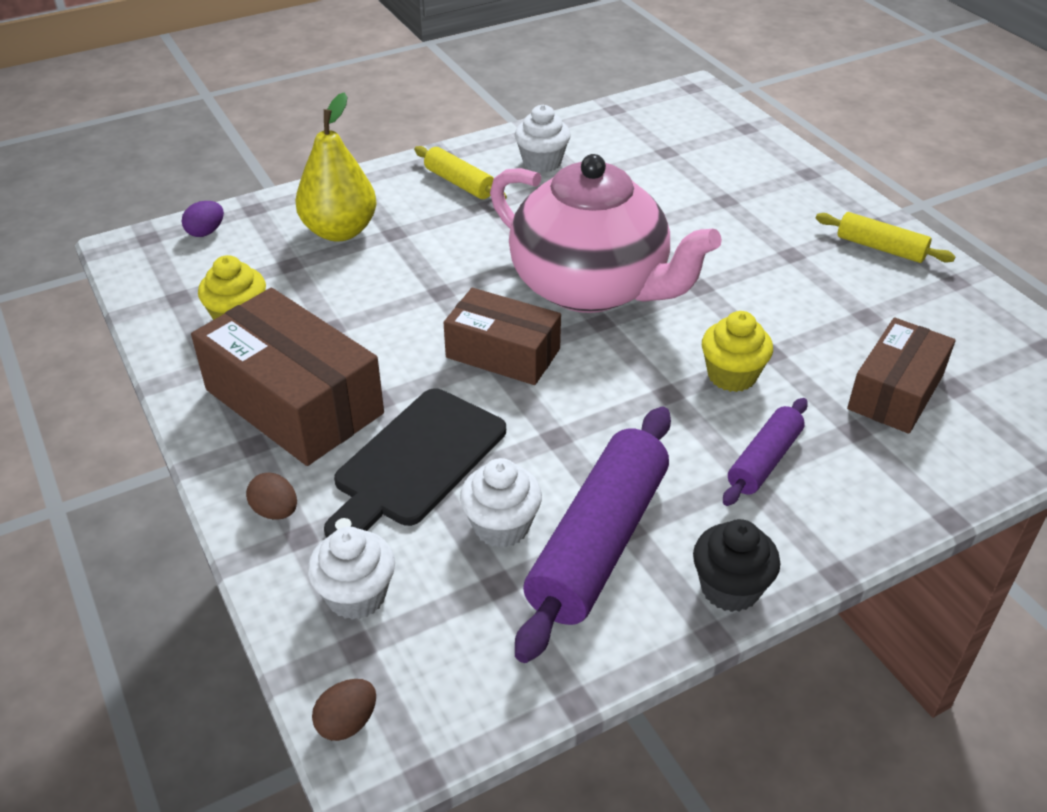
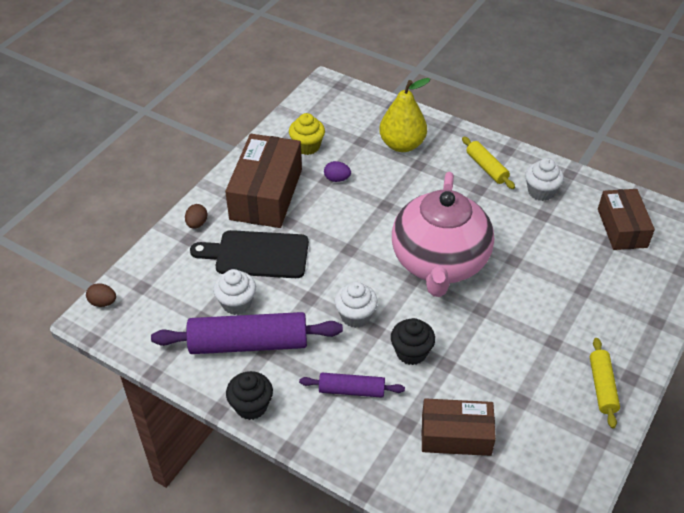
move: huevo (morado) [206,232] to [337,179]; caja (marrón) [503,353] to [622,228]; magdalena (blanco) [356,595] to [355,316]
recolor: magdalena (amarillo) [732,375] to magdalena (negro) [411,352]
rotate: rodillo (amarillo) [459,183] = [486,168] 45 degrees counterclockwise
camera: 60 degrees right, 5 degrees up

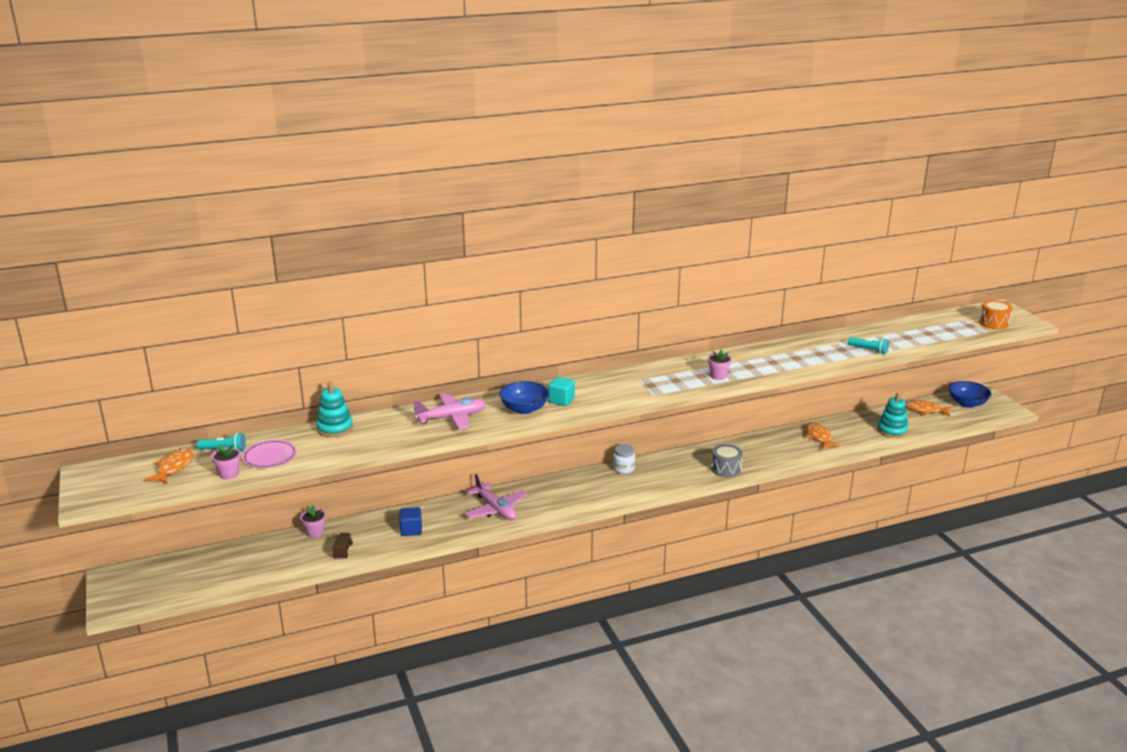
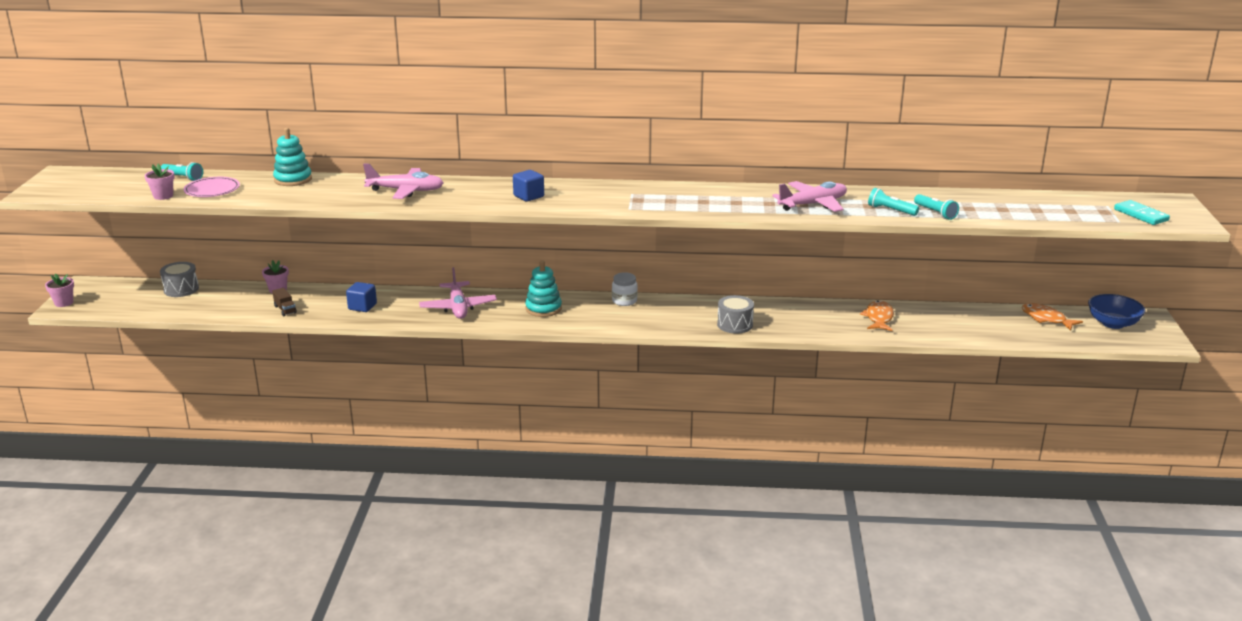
delete: cuenco (azul) [524,409]; pez (naranja) [173,467]
insert: avión (rosa) [813,204]; lámpara de mano (turquesa) [890,210]; tambor (gris) [181,289]
move: maceta (rosa) [718,376] to [64,303]; juguete apilable (turquesa) [892,431] to [543,309]
replace: tambor (naranja) [993,323] to ficha de dominó (turquesa) [1141,215]
recolor: cubo (turquesa) [561,400] to cubo (azul) [528,196]
rotate: camión (marrón) [343,551] = [285,309] 120 degrees clockwise
camera: 25 degrees right, 0 degrees up

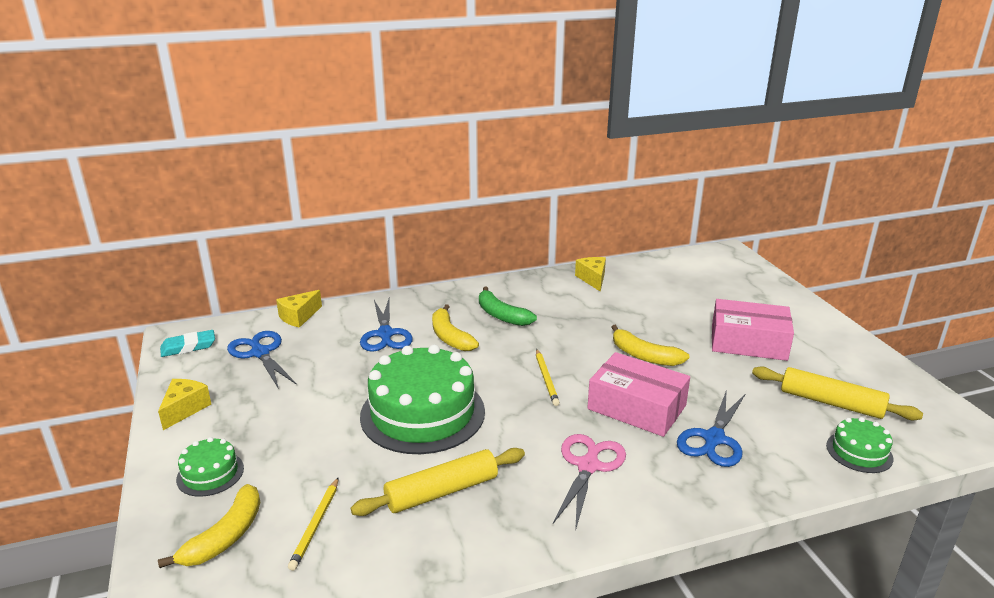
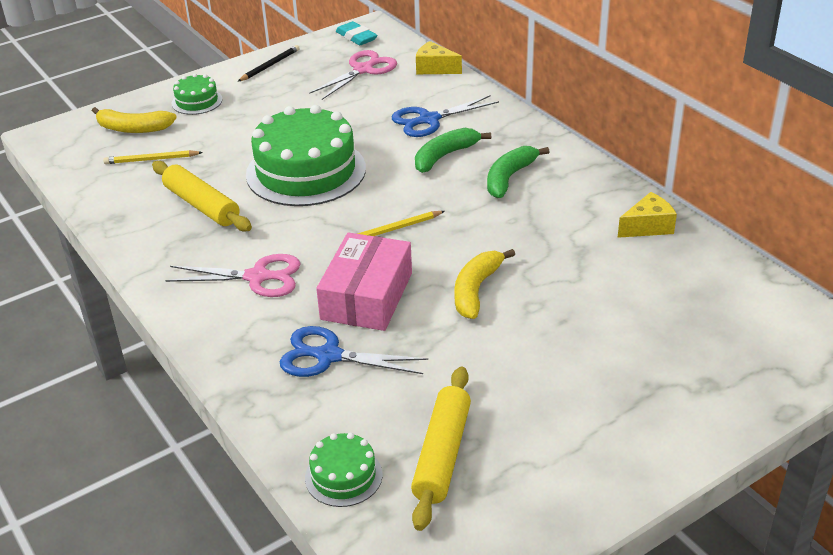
delete: caja (rosa) [748,342]
replace: queso (amarillo) [185,409] to lápiz (negro) [270,65]
recolor: plátano (amarillo) [450,337] to plátano (verde) [445,156]; tijeras (azul) [260,353] to tijeras (rosa) [363,70]
camera: 75 degrees right, 10 degrees up

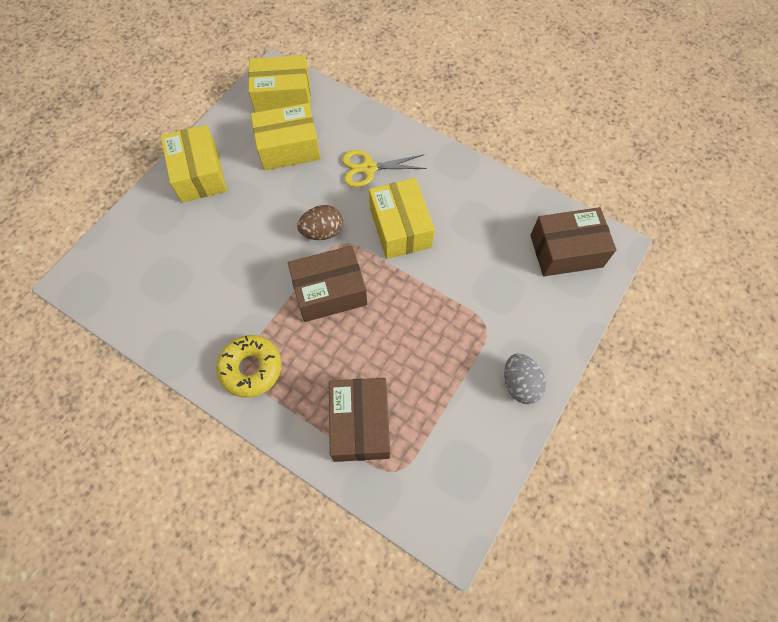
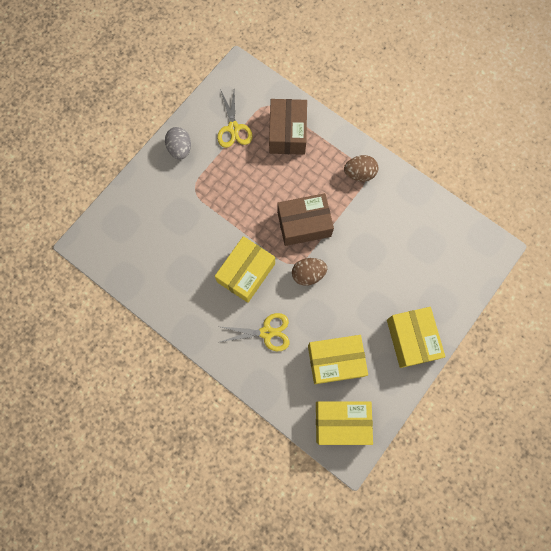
delete: caja (marrón) [566,251]
insert: tijeras (amarillo) [233,128]
replace: rosquilla (amarillo) [251,368] to huevo (marrón) [359,173]
rotate: caja (amarillo) [400,228] = [246,273] 45 degrees clockwise
camera: 175 degrees left, 10 degrees up

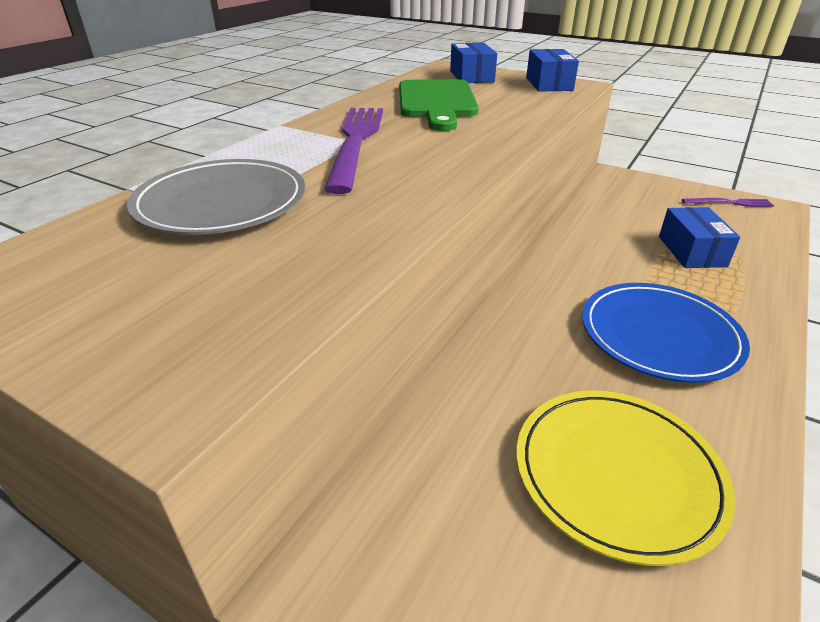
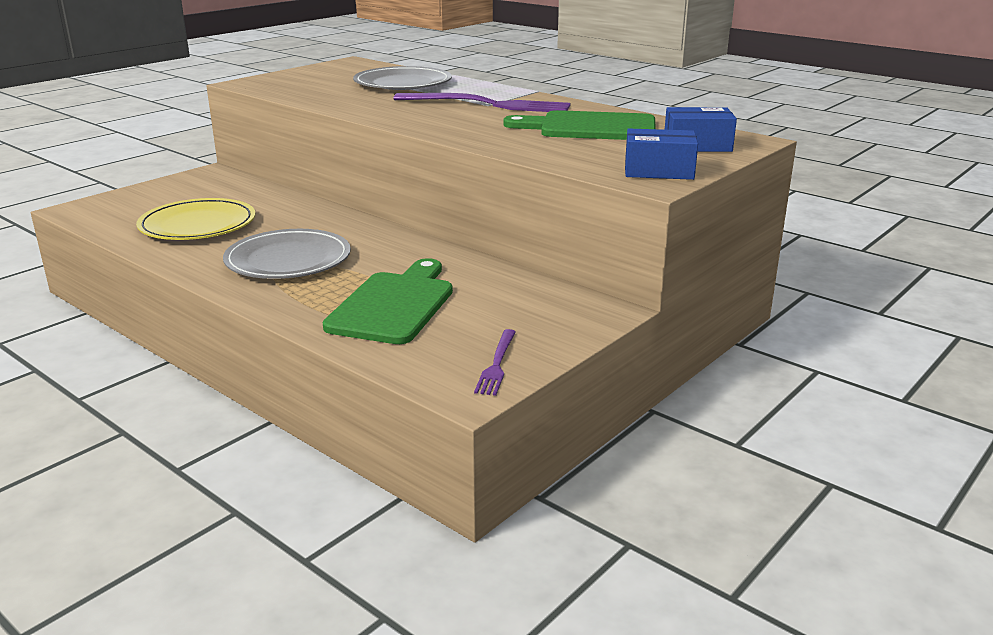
replace: caja (azul) [691,251] to tabla de cortar (verde) [394,305]
recolor: plato (azul) [659,335] to plato (gris) [288,260]
camera: 100 degrees right, 10 degrees down

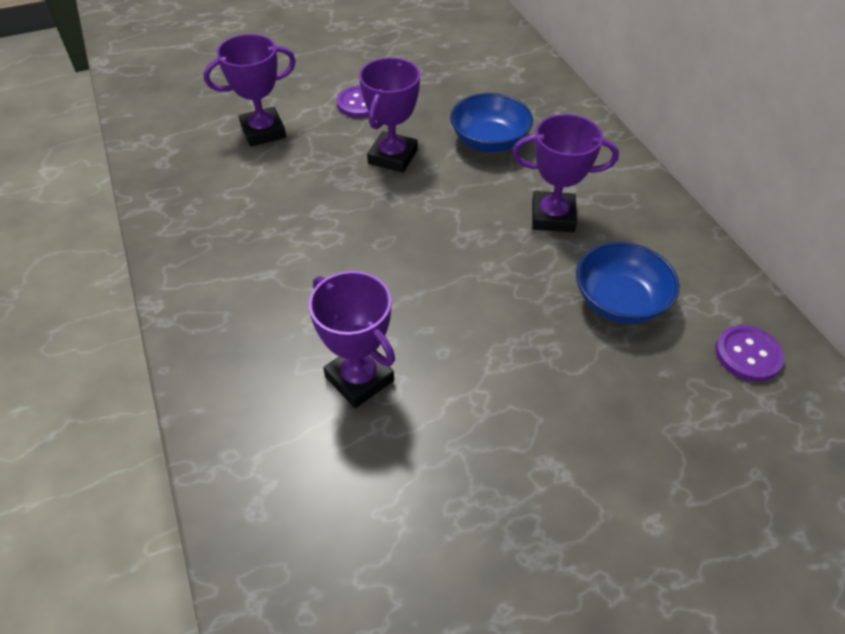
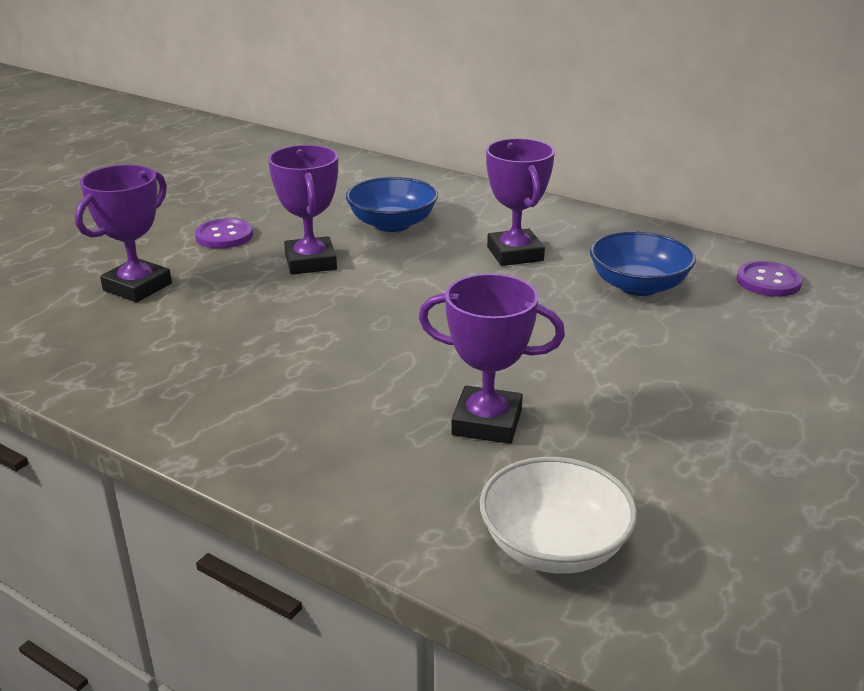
insert: cuenco (blanco) [554,546]
rotate: trofeo (morado) [553,216] = [515,254] 75 degrees counterclockwise
camera: 35 degrees left, 20 degrees down

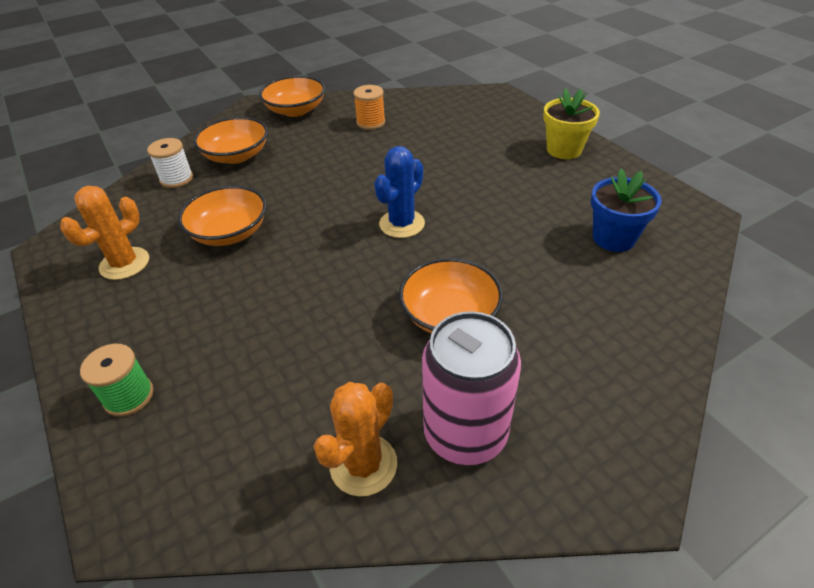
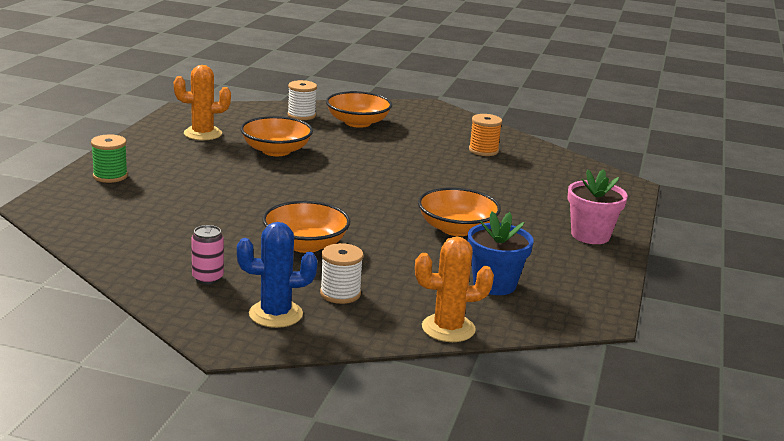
insert: carrete (blanco) [340,294]
move: cuenco (naranja) [296,110] to [456,229]; cactus (azul) [402,224] to [275,314]; cactus (naranja) [363,465] to [448,328]
recolor: maceta (amarillo) [564,150] to maceta (rosa) [590,235]
resize: lata (rosa) [465,434] = [207,278] x0.48
camera: 45 degrees right, 20 degrees down

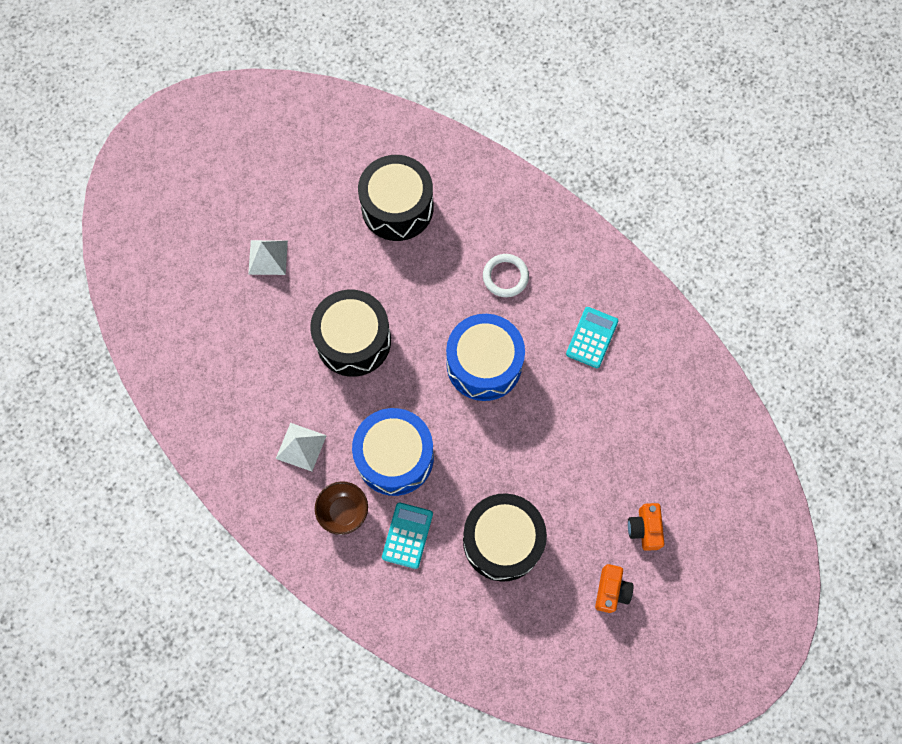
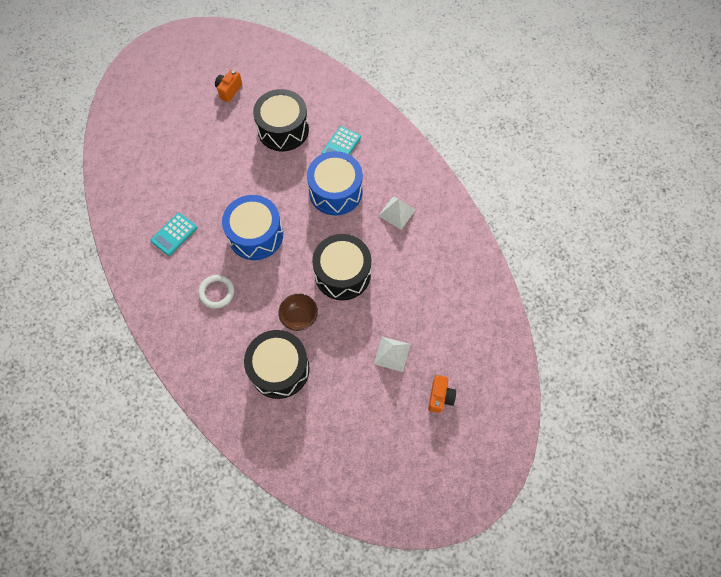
move: cuenco (marrón) [343,511] to [299,317]; cámara (naranja) [644,529] to [440,397]
camera: 165 degrees left, 5 degrees down

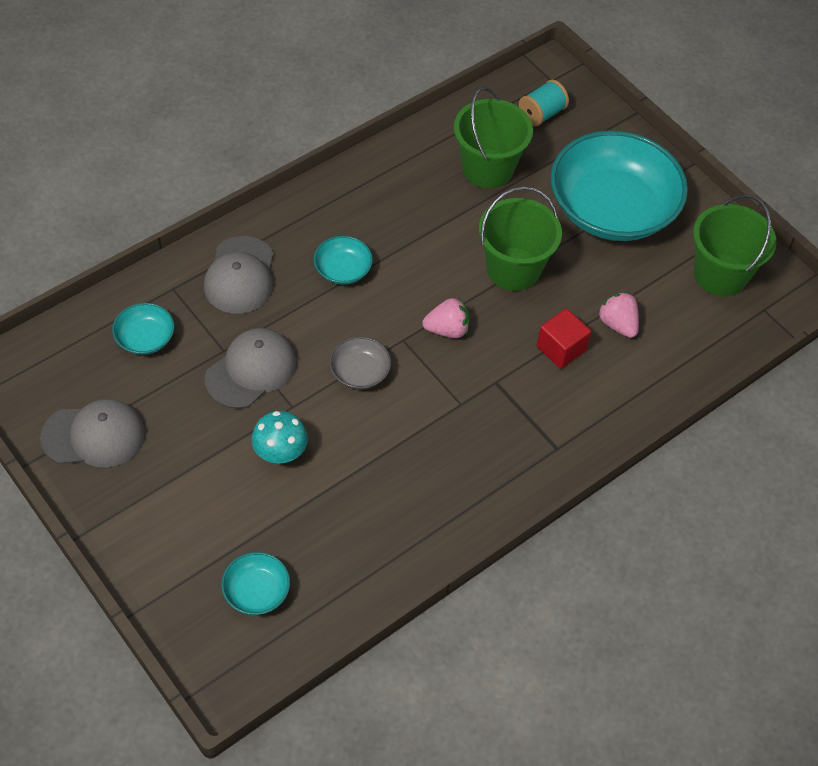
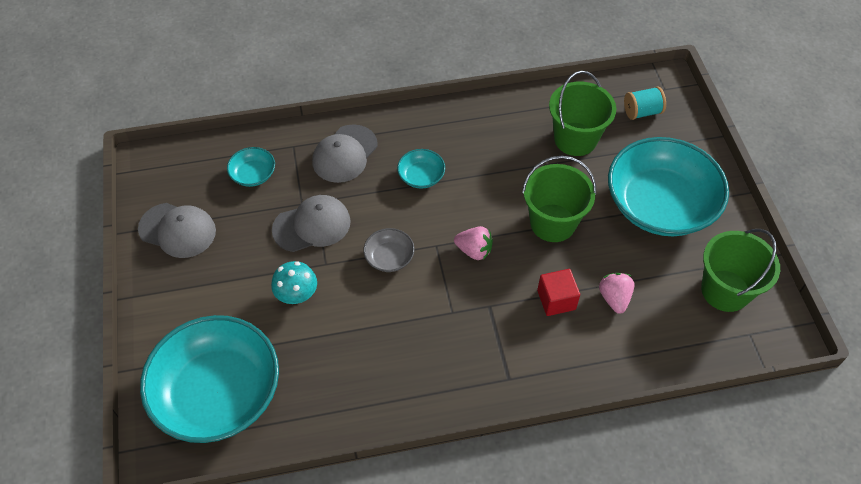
resize: cuenco (turquesa) [256,591] = [218,393] x2.39
camera: 30 degrees right, 0 degrees up

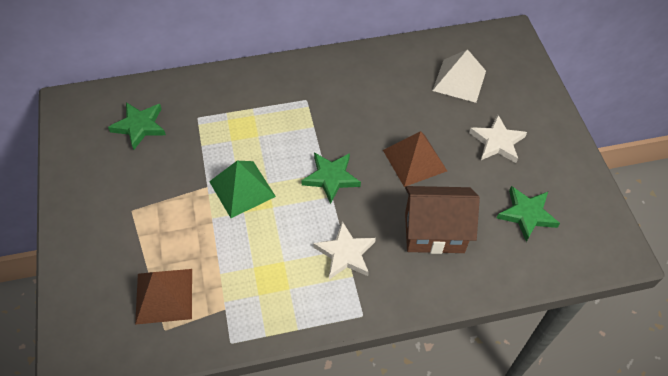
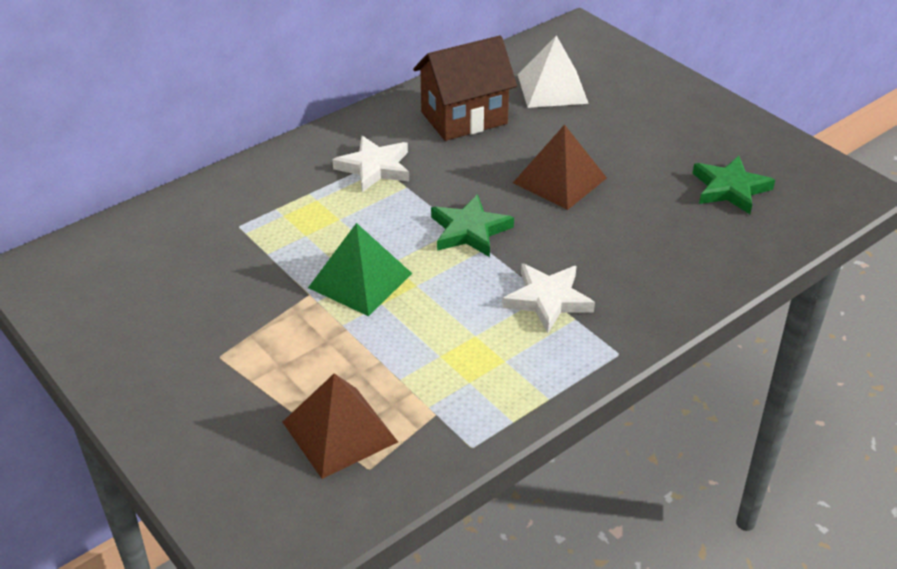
delete: estrella (verde) [139,126]
move: estrella (blanco) [497,142] to [375,167]; casa (marrón) [434,232] to [464,118]
camera: 25 degrees left, 15 degrees down

